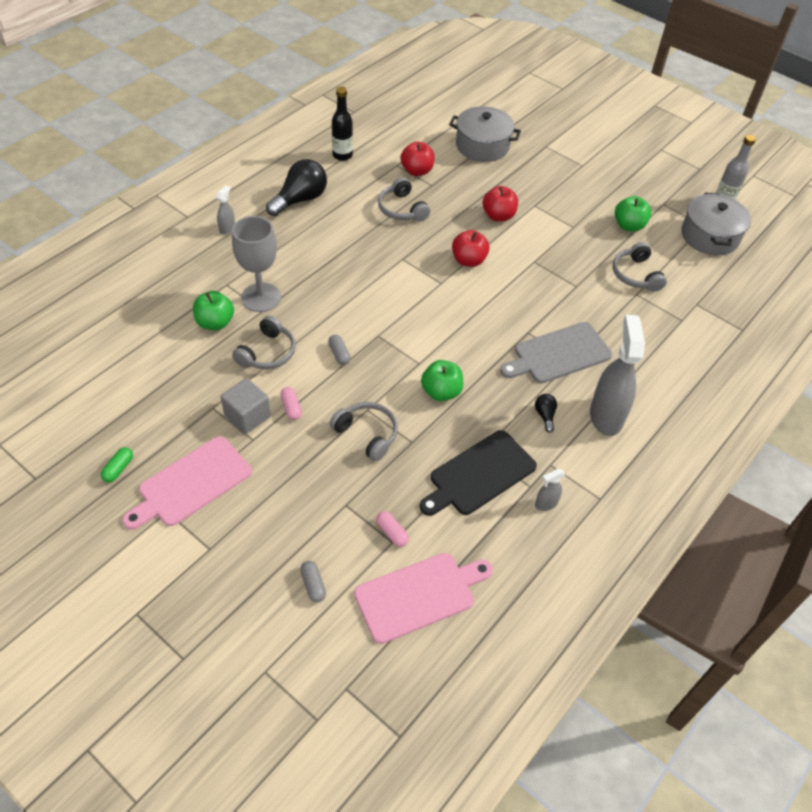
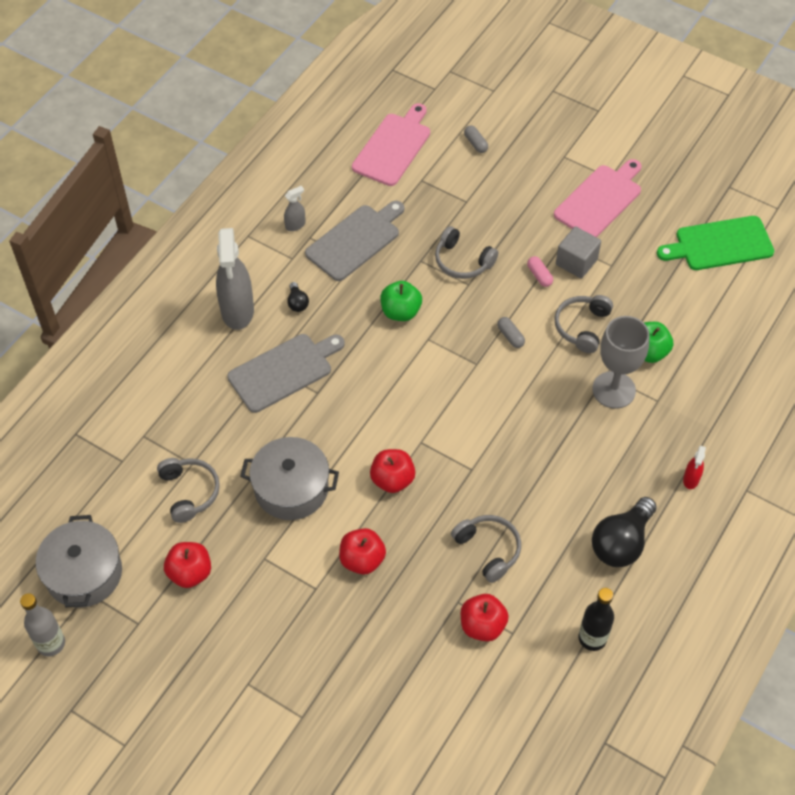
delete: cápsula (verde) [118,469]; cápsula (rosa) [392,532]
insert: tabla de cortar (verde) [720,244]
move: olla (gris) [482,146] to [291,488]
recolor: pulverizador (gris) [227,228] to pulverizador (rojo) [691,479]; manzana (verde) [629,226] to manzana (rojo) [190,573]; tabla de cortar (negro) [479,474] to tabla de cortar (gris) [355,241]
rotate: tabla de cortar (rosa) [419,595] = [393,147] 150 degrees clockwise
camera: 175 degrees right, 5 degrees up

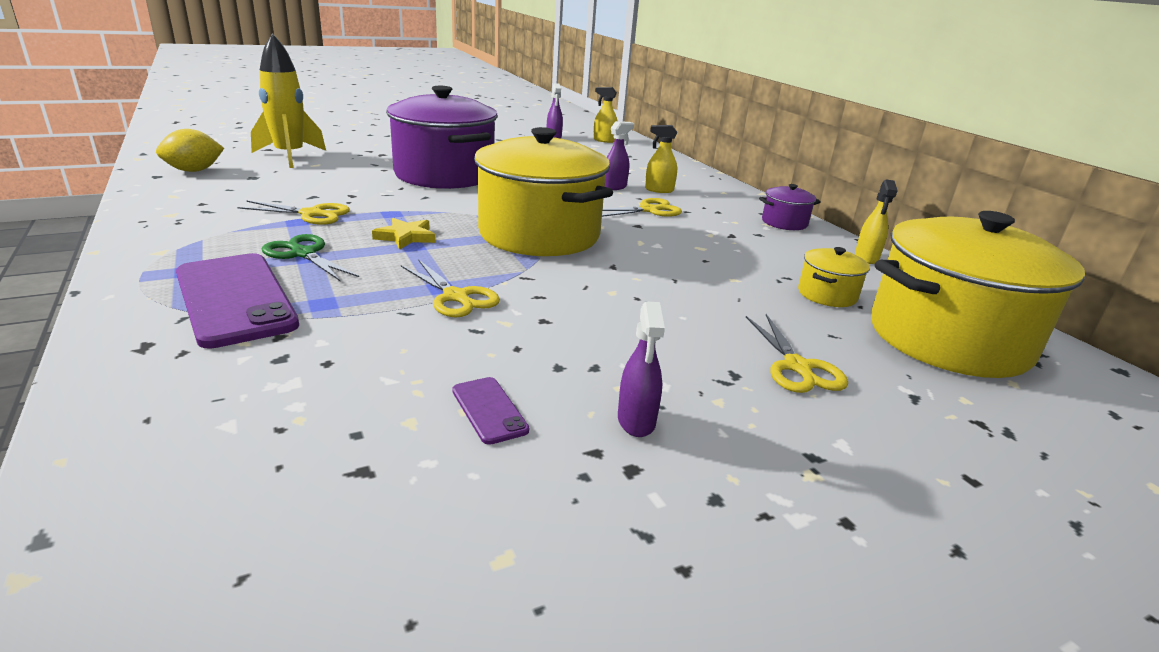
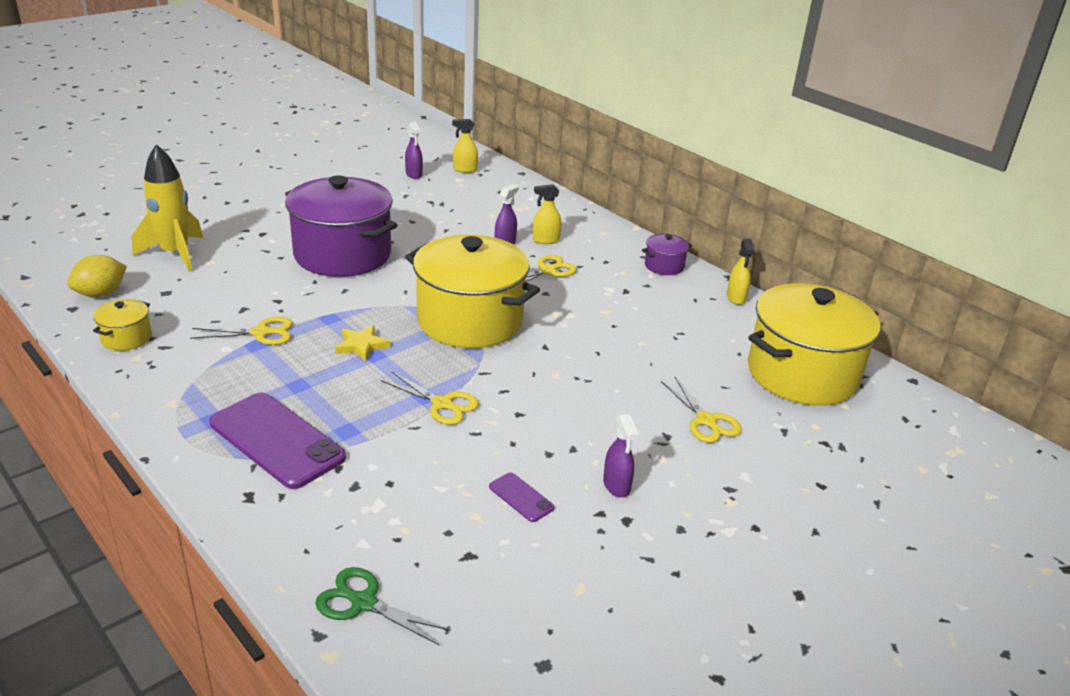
move: tijeras (verde) [303,254] to [363,602]; olla (amarillo) [827,295] to [126,338]
camera: 15 degrees left, 5 degrees up

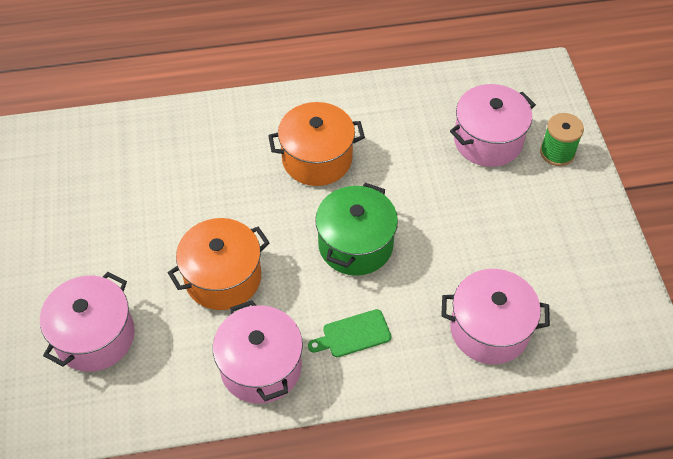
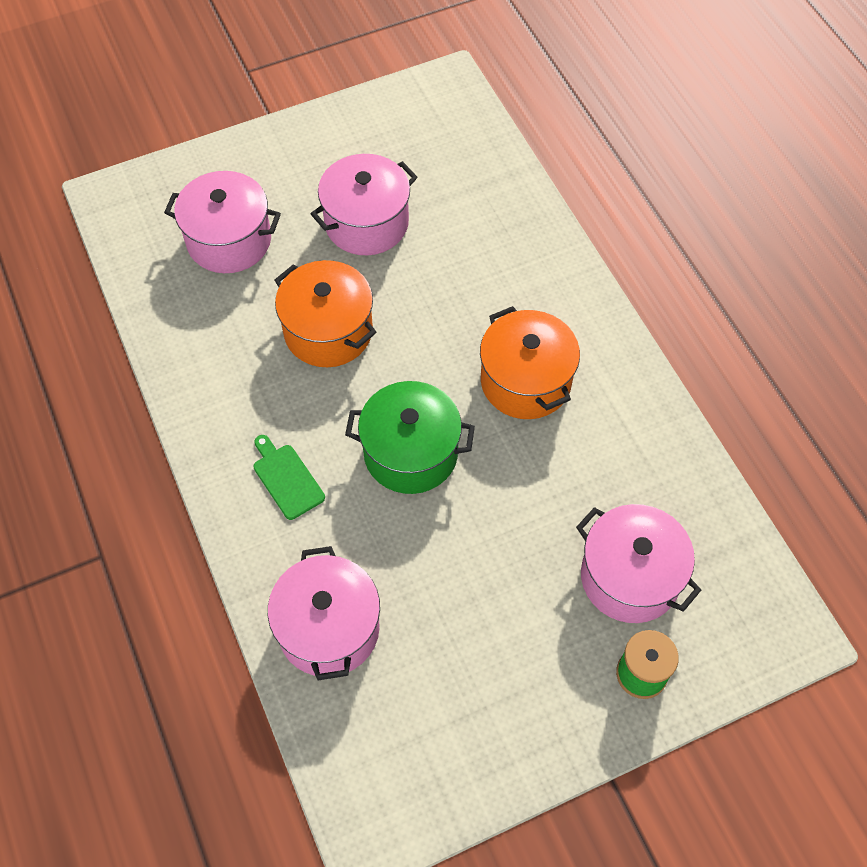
move: olla (rosa) [261,367] to [366,223]
camera: 75 degrees right, 5 degrees up

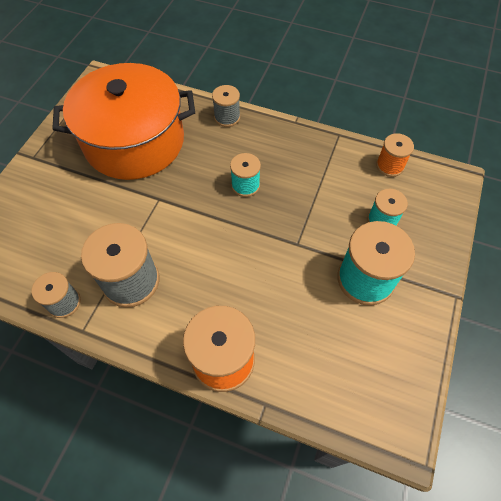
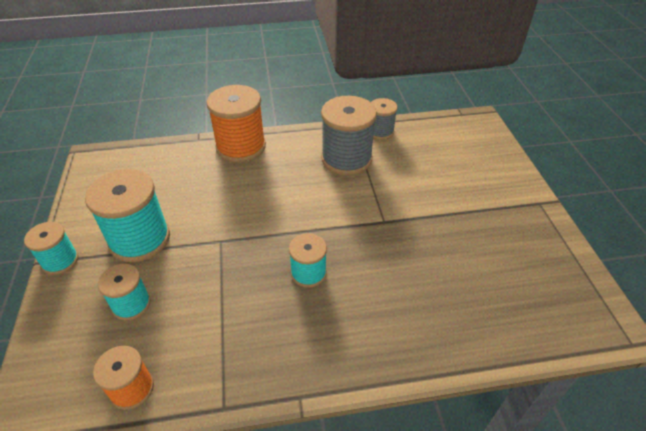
delete: olla (naranja) [134,141]; carrete (gris) [227,117]
insert: carrete (turquesa) [60,261]
camera: 150 degrees right, 15 degrees down

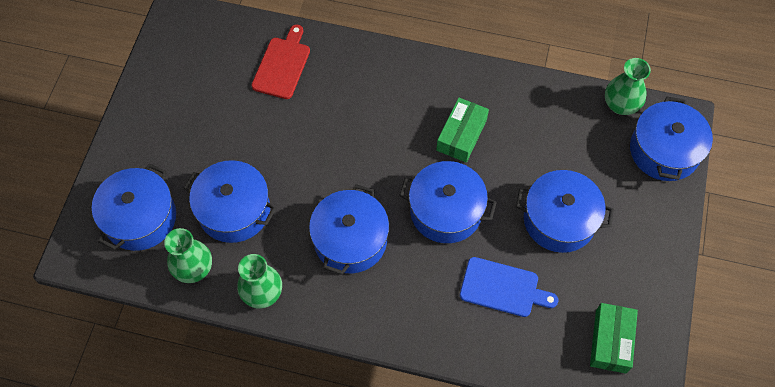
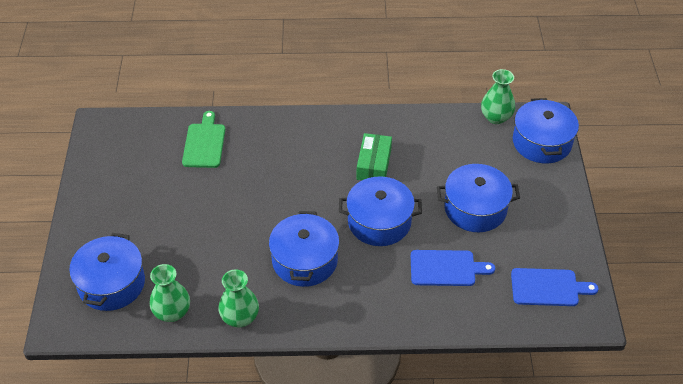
delete: olla (azul) [234,210]
replace: caja (verde) [611,341] to tabla de cortar (azul) [548,287]
recolor: tabla de cortar (rojo) [282,65] to tabla de cortar (verde) [204,143]
camera: 15 degrees left, 15 degrees down

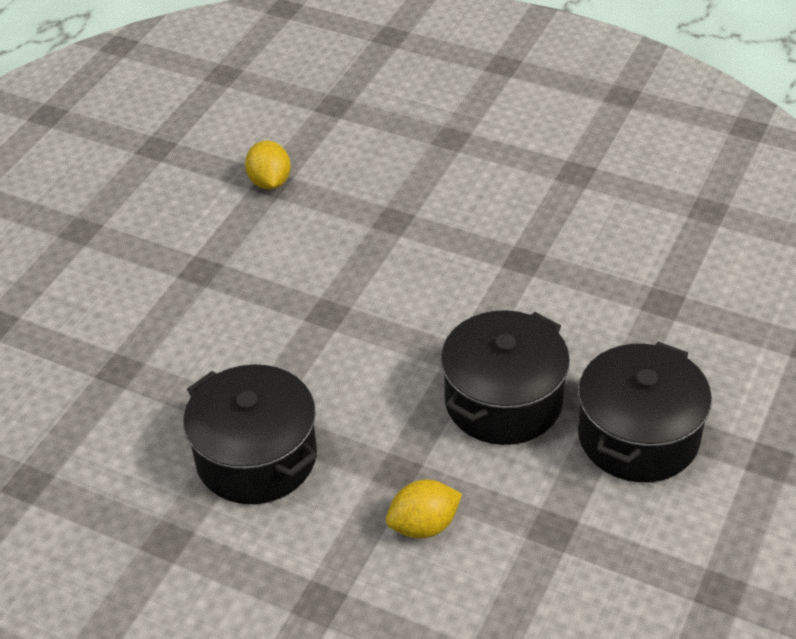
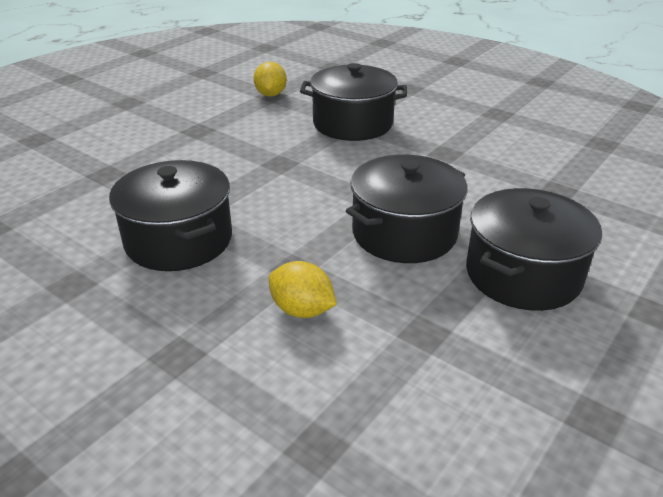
insert: olla (negro) [353,124]
rotate: limón (amarillo) [424,525] = [302,310] 45 degrees clockwise
camera: 10 degrees right, 10 degrees down

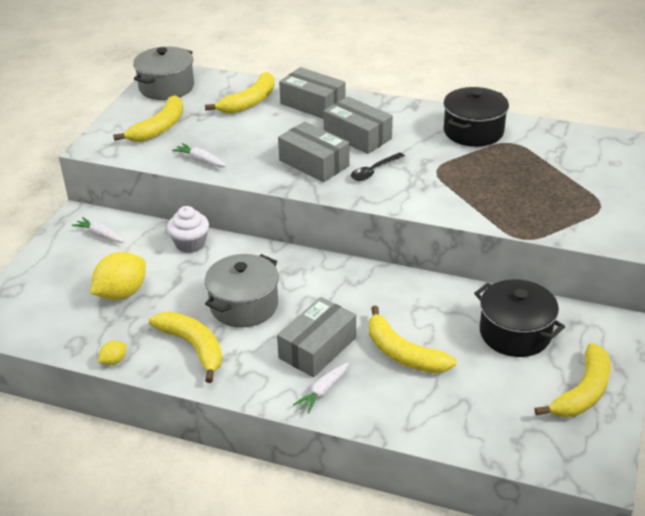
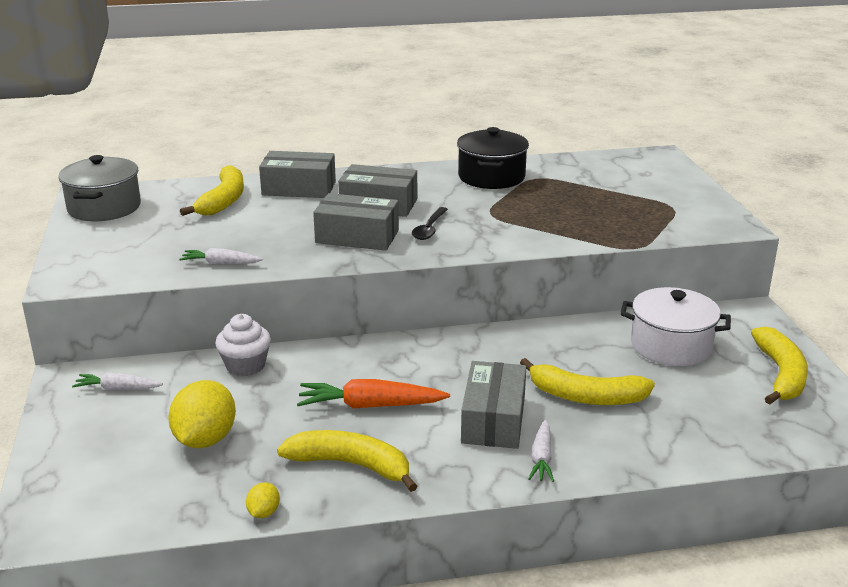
delete: plátano (amarillo) [159,128]
replace: olla (gris) [244,305] to zanahoria (naranja) [370,406]
recolor: olla (negro) [515,333] to olla (blanco) [671,346]
camera: 30 degrees left, 10 degrees down

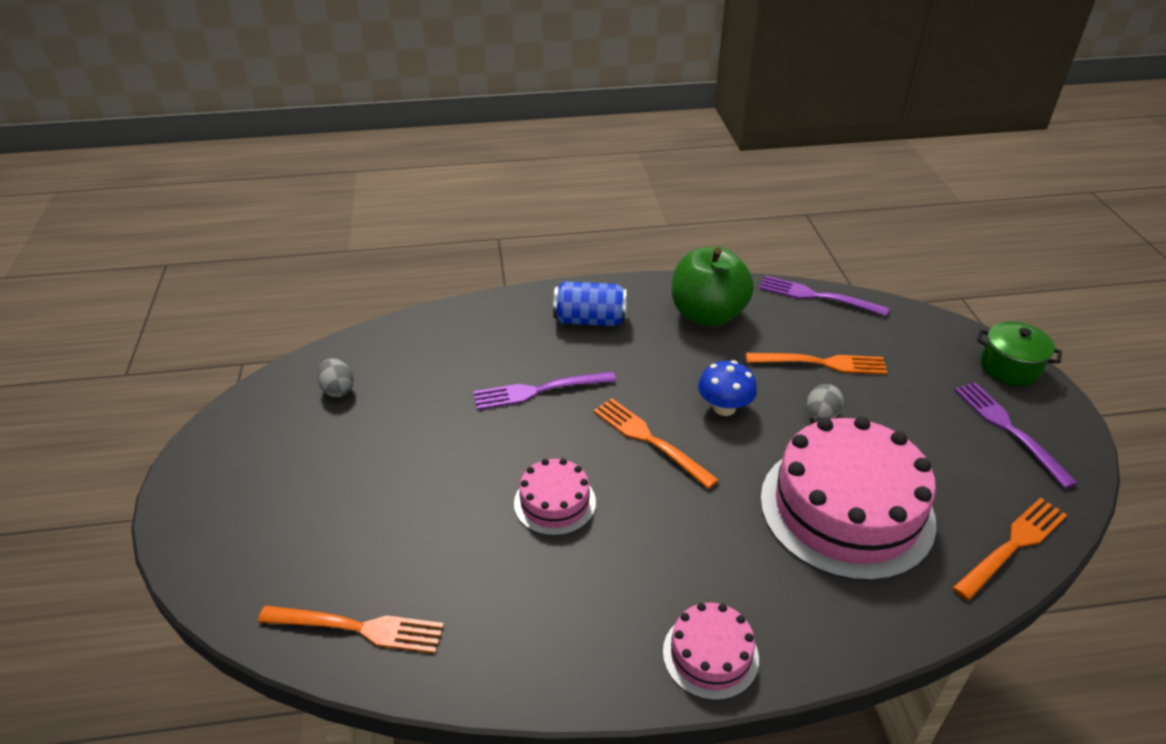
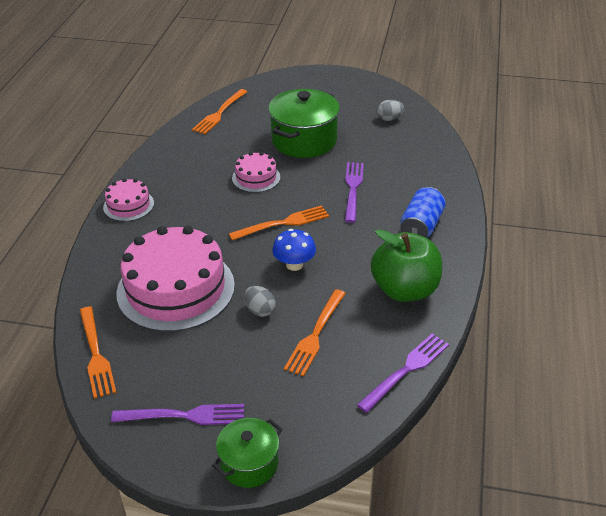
insert: olla (verde) [304,140]
camera: 110 degrees right, 0 degrees up

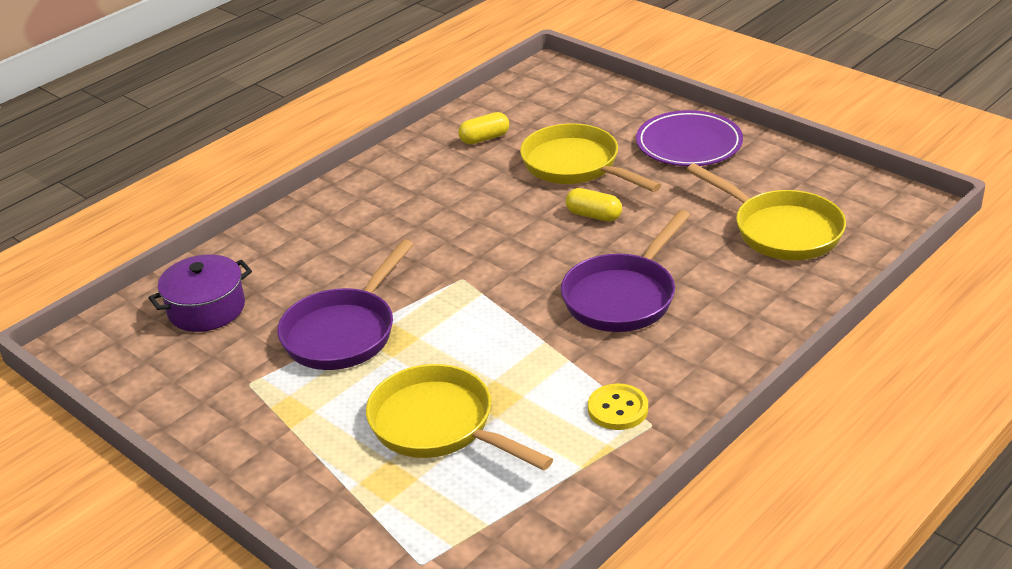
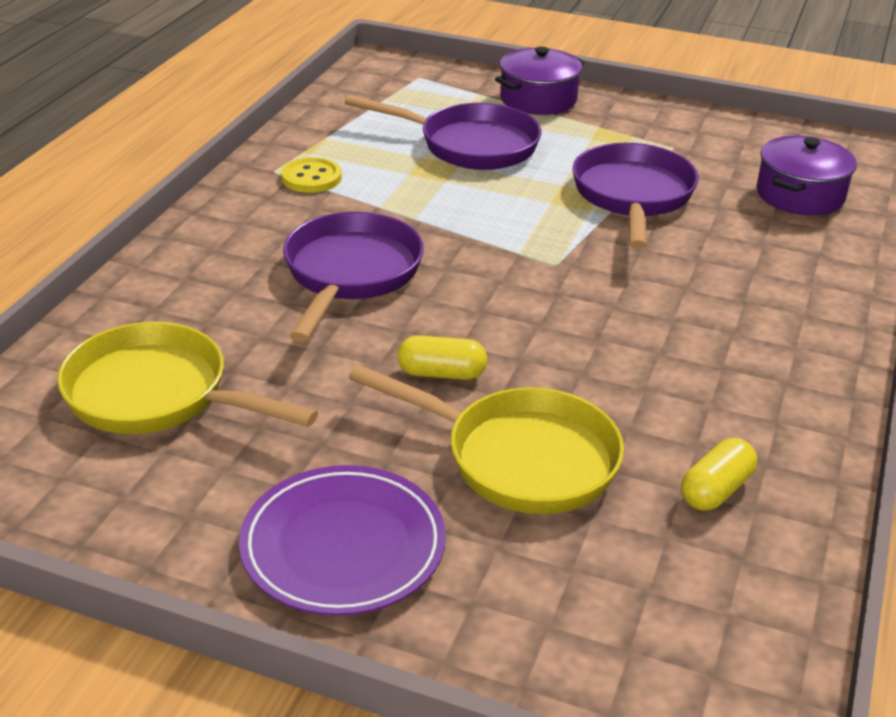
insert: olla (morado) [538,99]
recolor: sartén (amarillo) [439,425] to sartén (morado) [470,145]
camera: 155 degrees right, 0 degrees up

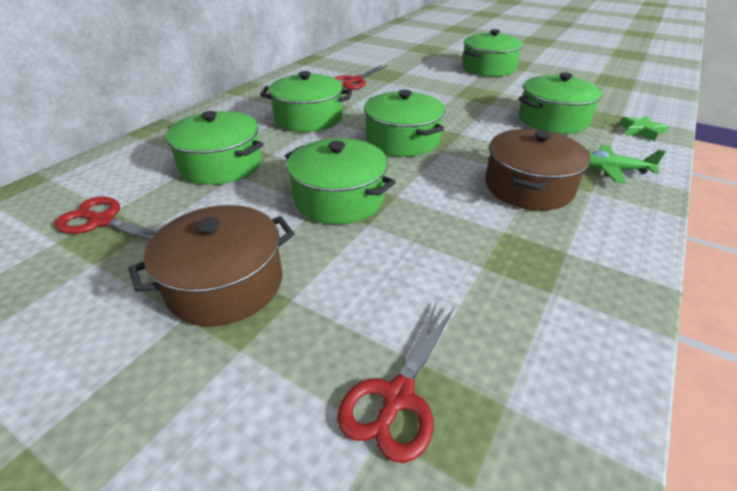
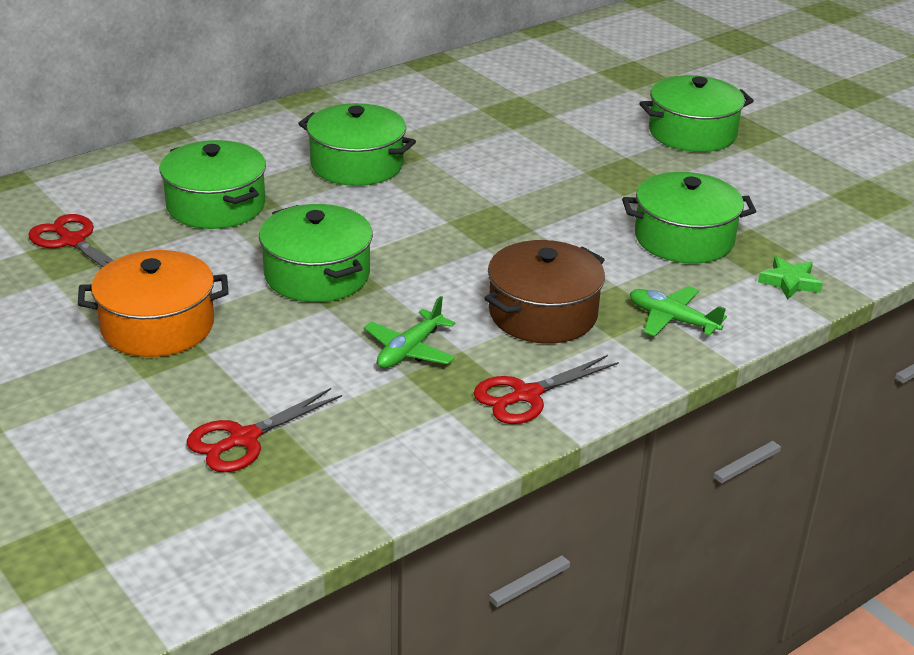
delete: olla (verde) [402,140]
insert: avión (verde) [409,350]
move: tijeras (rojo) [355,81] to [526,395]
recolor: olla (marrón) [225,284] to olla (naranja) [157,326]
camera: 20 degrees right, 5 degrees down

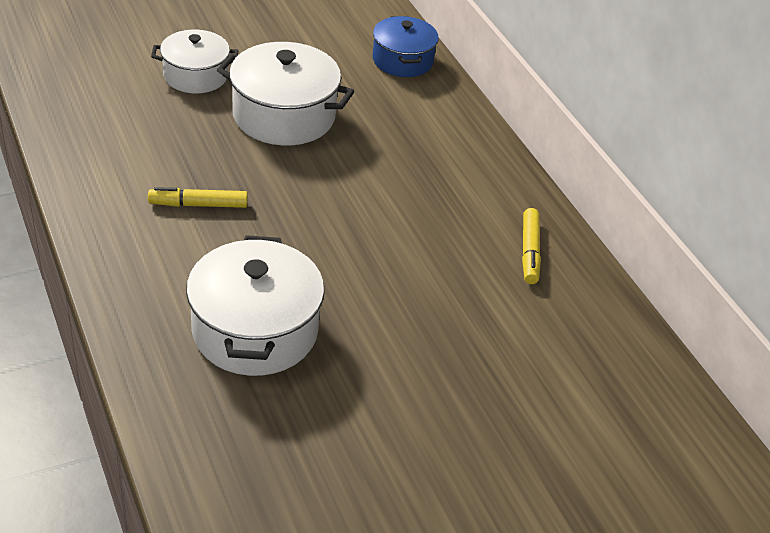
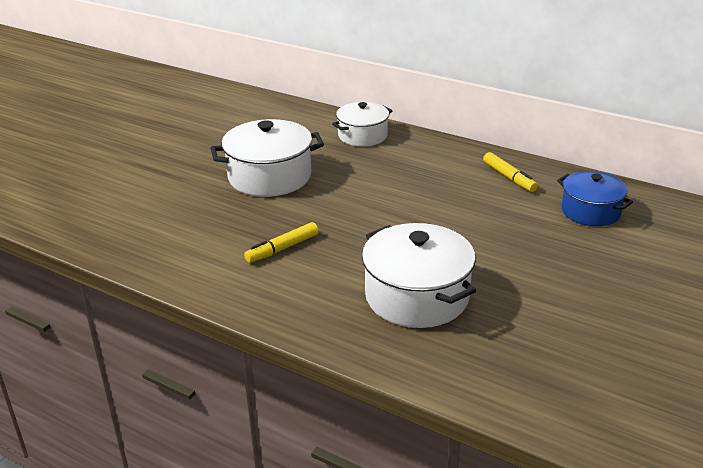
move: olla (azul) [402,60] to [590,211]; olla (blanco) [195,76] to [362,136]
camera: 30 degrees left, 10 degrees down

